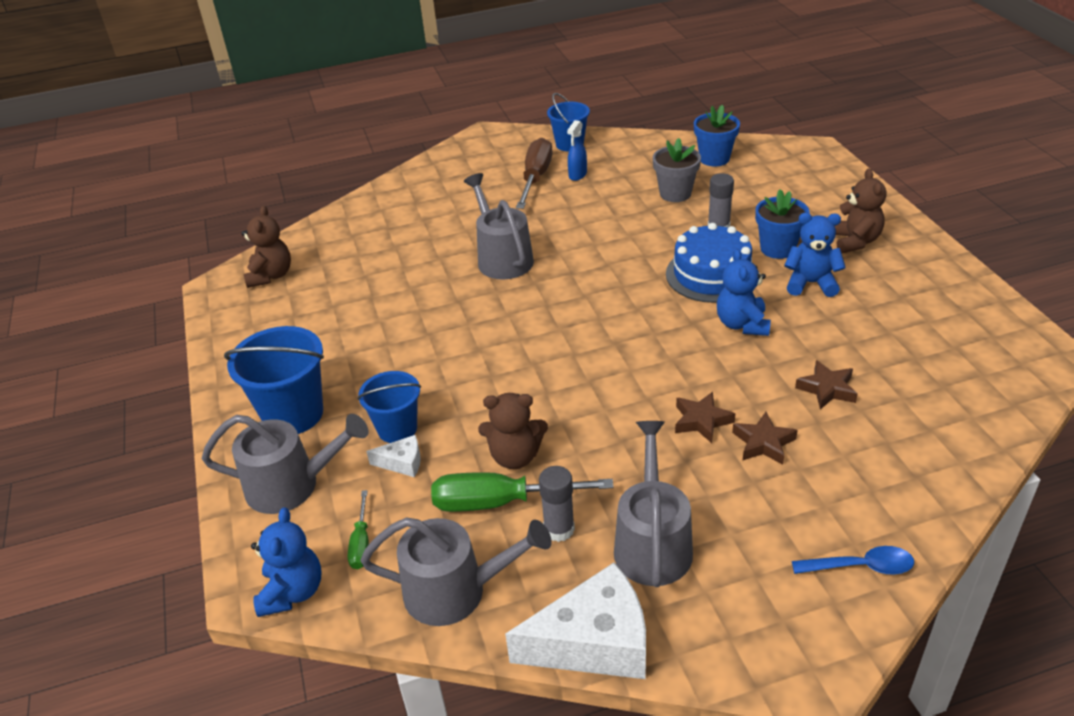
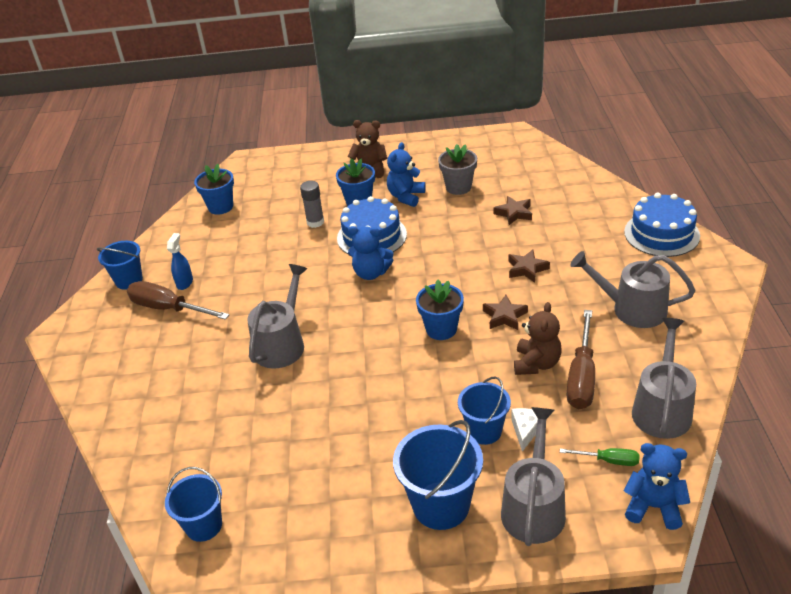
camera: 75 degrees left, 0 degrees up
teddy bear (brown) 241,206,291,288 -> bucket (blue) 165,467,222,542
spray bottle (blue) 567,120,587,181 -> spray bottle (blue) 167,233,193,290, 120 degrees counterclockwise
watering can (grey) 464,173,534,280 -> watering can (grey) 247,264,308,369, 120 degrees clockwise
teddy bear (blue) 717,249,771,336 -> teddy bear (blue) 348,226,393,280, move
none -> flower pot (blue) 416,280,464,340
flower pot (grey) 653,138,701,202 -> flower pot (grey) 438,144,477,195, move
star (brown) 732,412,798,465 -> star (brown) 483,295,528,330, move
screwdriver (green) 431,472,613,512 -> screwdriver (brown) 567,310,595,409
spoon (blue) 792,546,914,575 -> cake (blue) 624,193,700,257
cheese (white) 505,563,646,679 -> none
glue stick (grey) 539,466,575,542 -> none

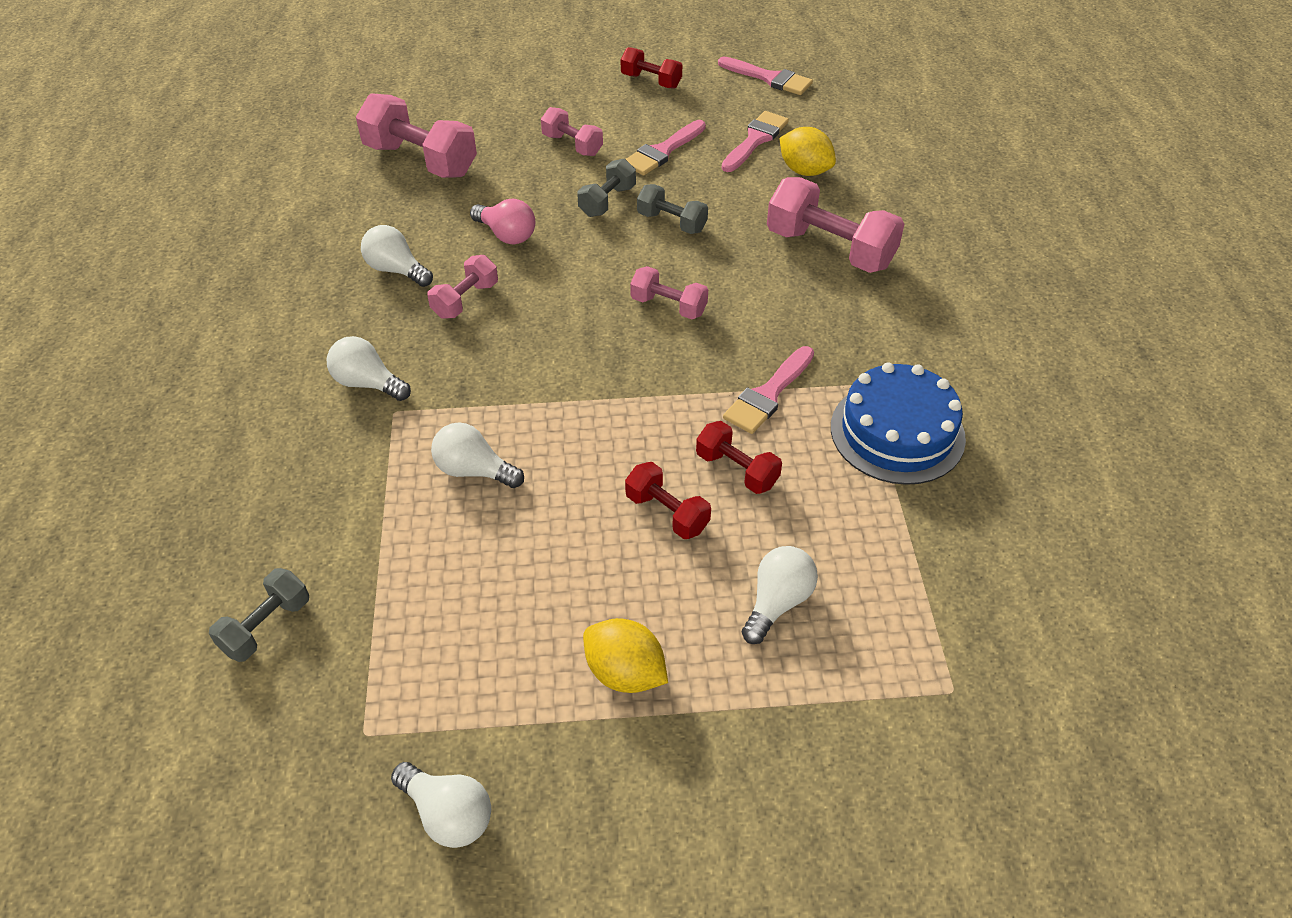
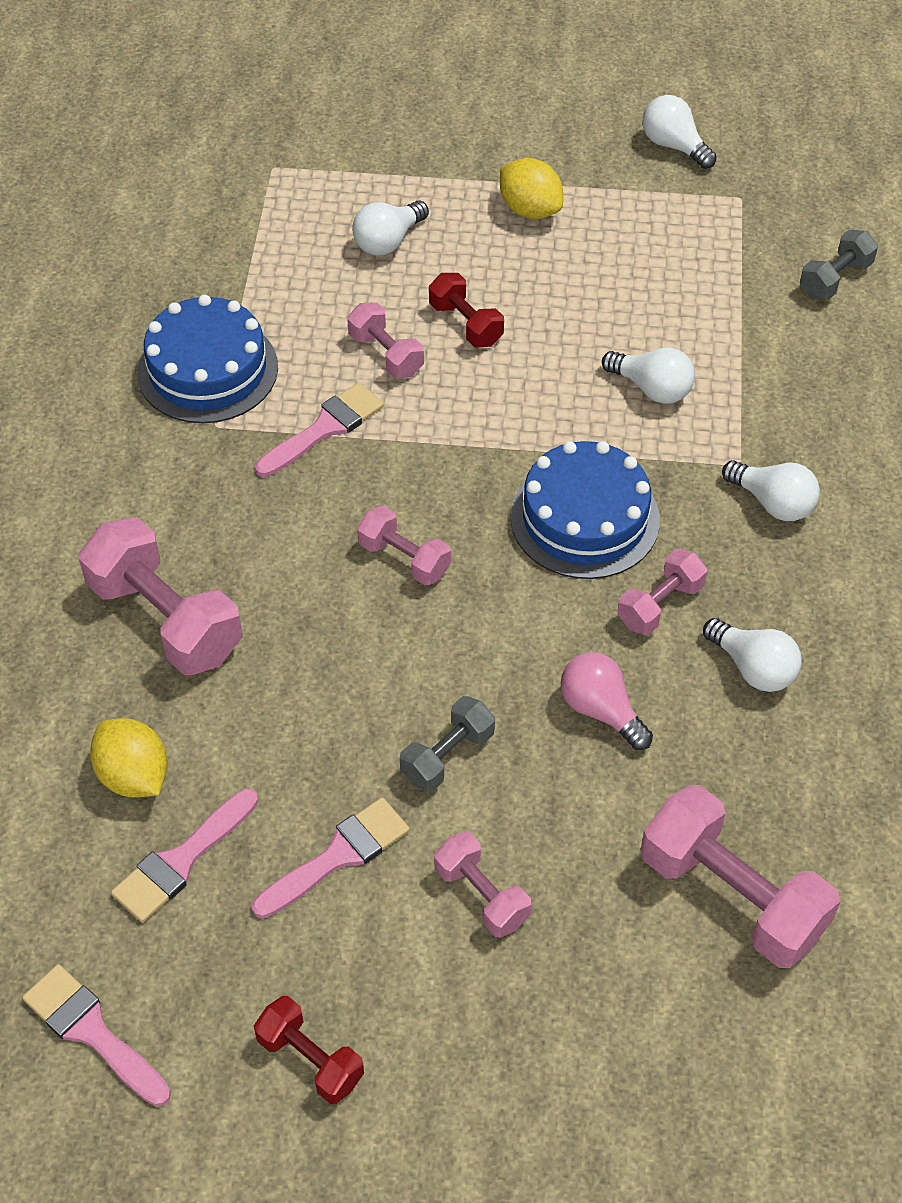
camera: 170 degrees left, 5 degrees up
dumbbell (red) 696,421,782,494 -> dumbbell (pink) 347,302,424,378
none -> cake (blue) 511,441,660,579
dumbbell (grey) 637,184,708,234 -> none

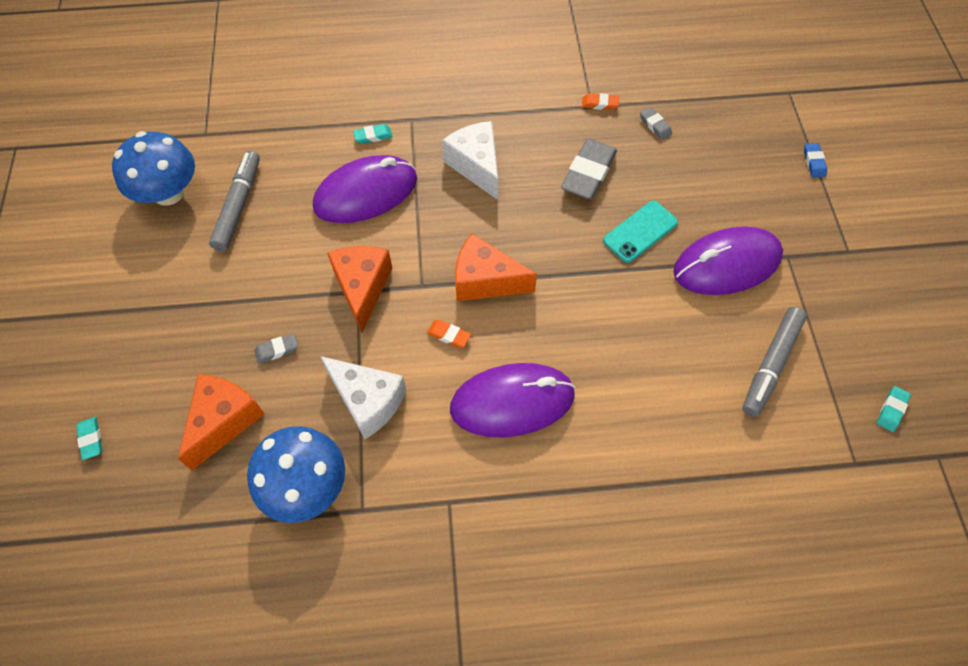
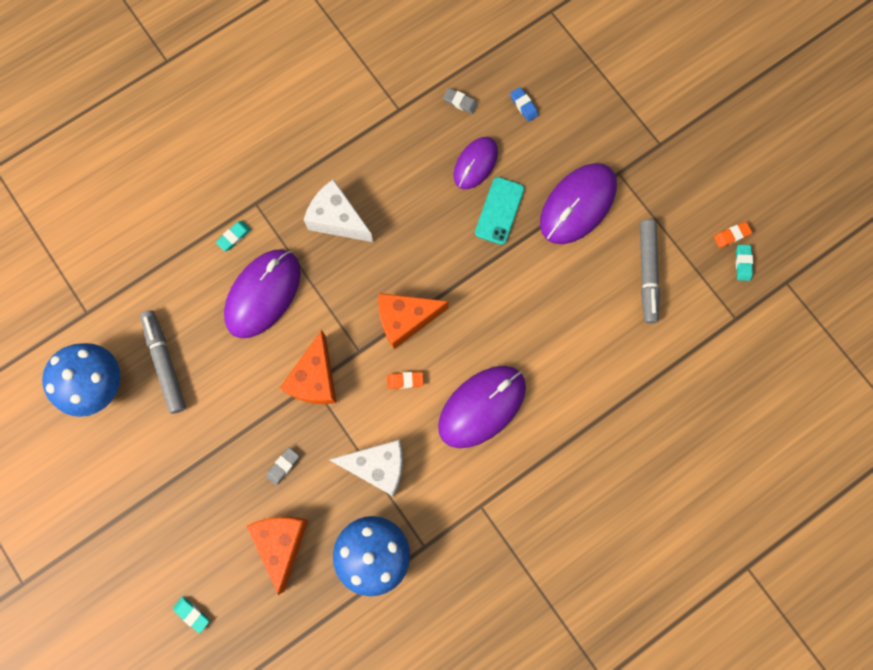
camera: 30 degrees left, 15 degrees up
cheese (orange) 327,246,392,333 -> cheese (orange) 280,330,337,404, 135 degrees counterclockwise
none -> mouse (purple) 454,137,498,189
eraser (blue) 804,143,827,178 -> eraser (blue) 510,87,539,122, move
eraser (orange) 582,93,619,110 -> eraser (orange) 714,222,752,248, move
eraser (grey) 561,139,617,199 -> none

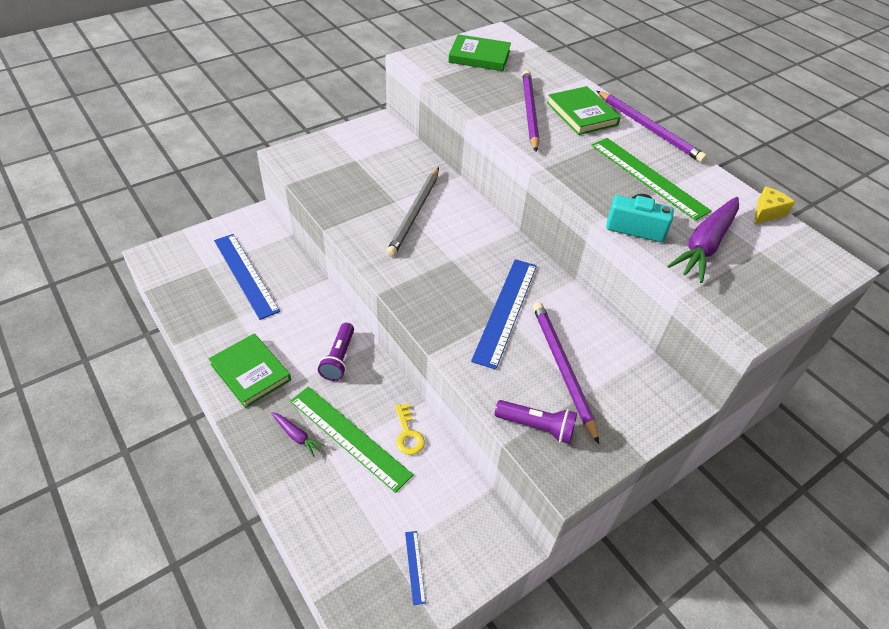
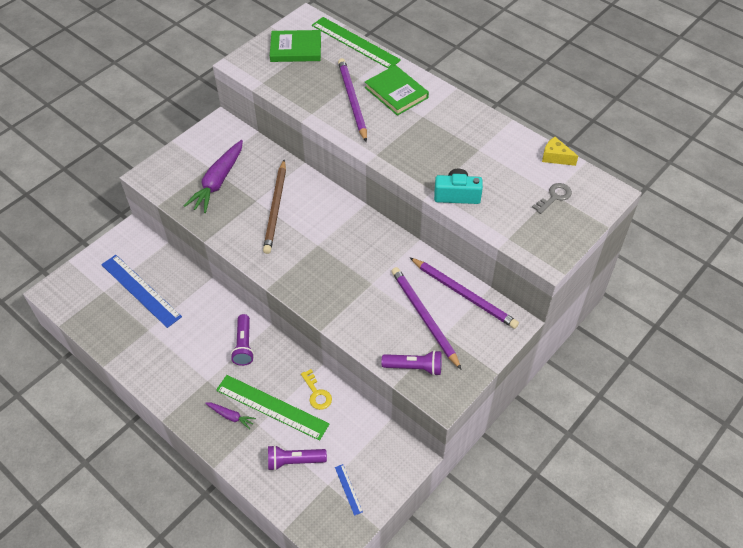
camera: 10 degrees left, 5 degrees up
carrot (purple) 667,197,739,283 -> carrot (purple) 184,140,243,213, move
pencil (grey) 386,167,439,257 -> pencil (brown) 263,159,286,254
none -> flashlight (purple) 268,445,327,471
ruler (green) 591,138,712,221 -> ruler (green) 312,17,401,69, move
pencil (purple) 597,91,707,163 -> pencil (purple) 409,257,519,329, move
none -> key (grey) 532,183,572,214
cheese (yellow) 754,186,795,225 -> cheese (yellow) 542,137,578,166, 90 degrees counterclockwise
book (green) 208,333,291,408 -> none
ruler (blue) 471,259,537,370 -> none

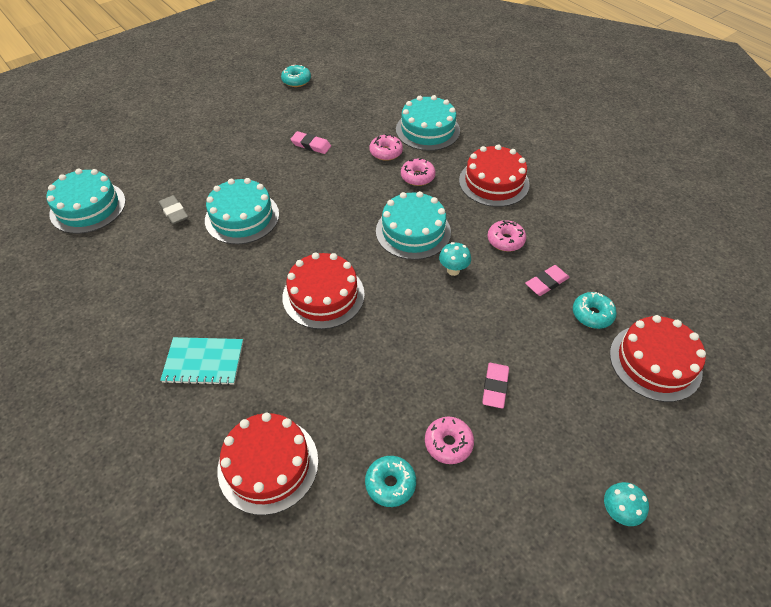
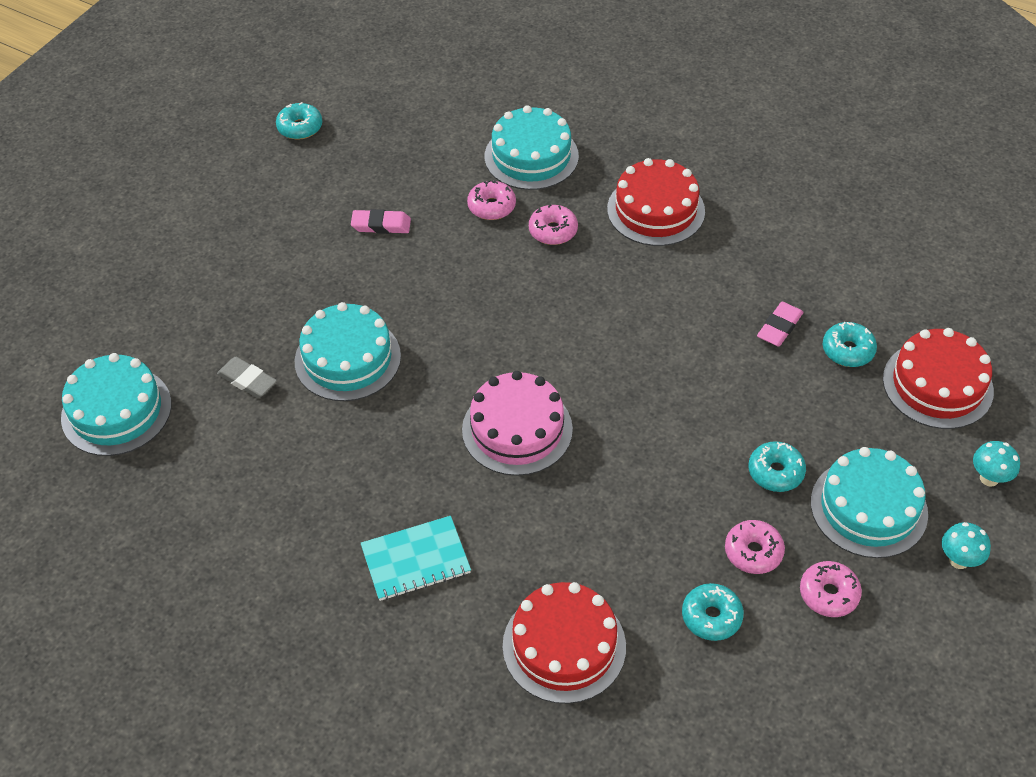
camera: 20 degrees left, 0 degrees up
cake (red) 282,252,365,329 -> cake (pink) 462,371,573,476
eraser (pink) 482,363,509,409 -> donut (turquoise) 749,441,806,492
donut (pink) 488,220,526,252 -> donut (pink) 800,561,862,617, move
cake (turquoise) 376,191,451,260 -> cake (turquoise) 811,447,928,558, move
mushroom (turquoise) 439,242,471,276 -> mushroom (turquoise) 973,441,1020,486, move

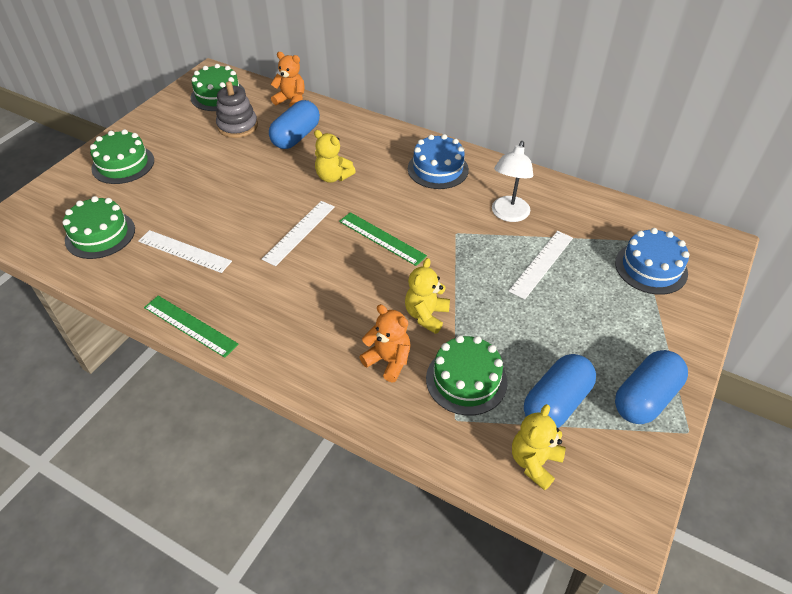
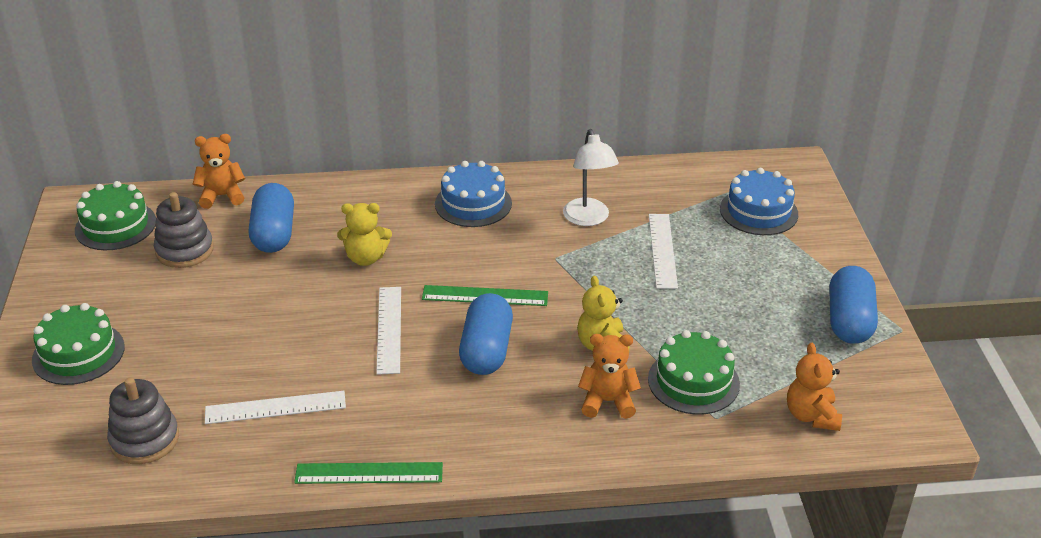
camera: 35 degrees left, 10 degrees down
cake (green) 63,196,135,259 -> stacking toy (grey) 107,377,179,464
capsule (blue) 524,354,596,428 -> capsule (blue) 459,293,513,375, move
teddy bear (yellow) 512,404,565,491 -> teddy bear (orange) 787,343,842,431

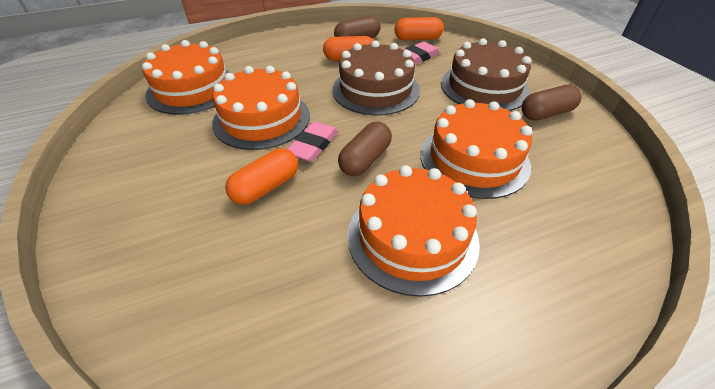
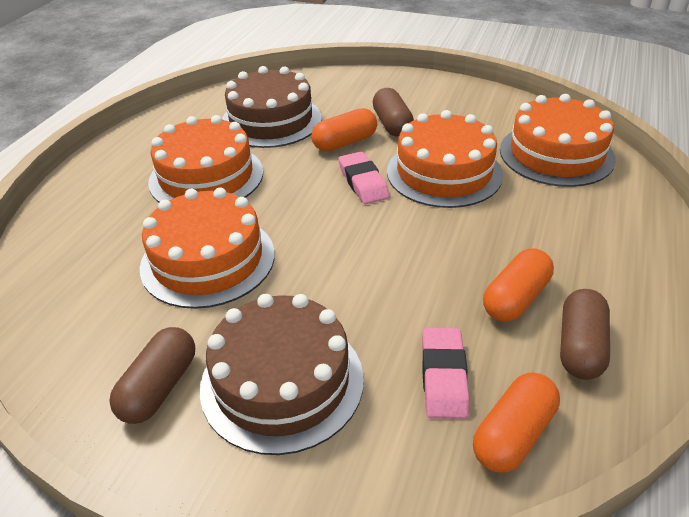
camera: 135 degrees right, 5 degrees down
cake (brown) 332,40,420,115 -> cake (brown) 222,66,321,148, move
capsule (orange) 225,148,298,205 -> capsule (orange) 311,108,377,151, 60 degrees clockwise
capsule (brown) 338,122,392,176 -> capsule (brown) 373,88,414,137, move

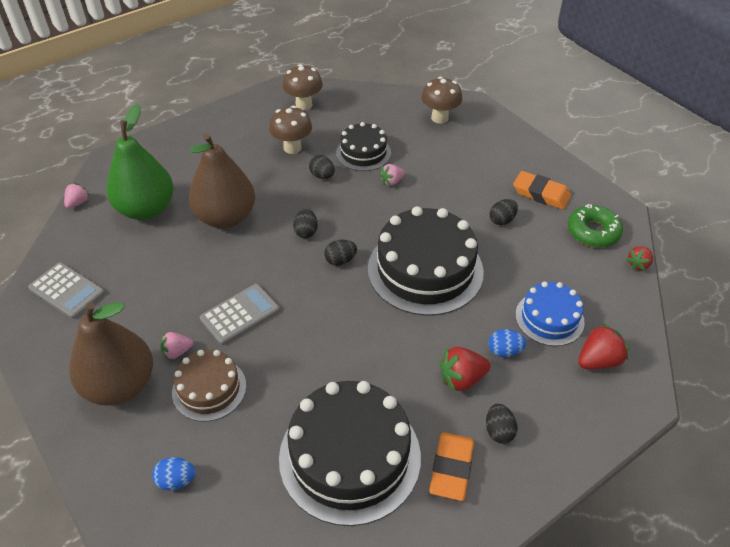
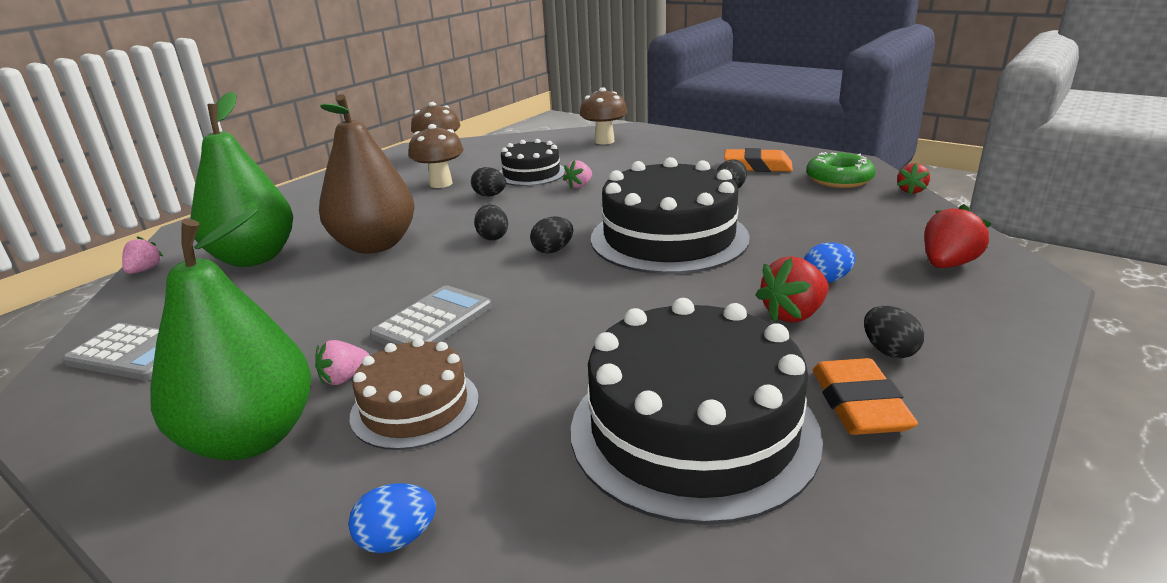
camera: 15 degrees left, 20 degrees down
pear (brown) 69,302,153,406 -> pear (green) 150,209,311,460
cake (blue) 515,281,585,346 -> none

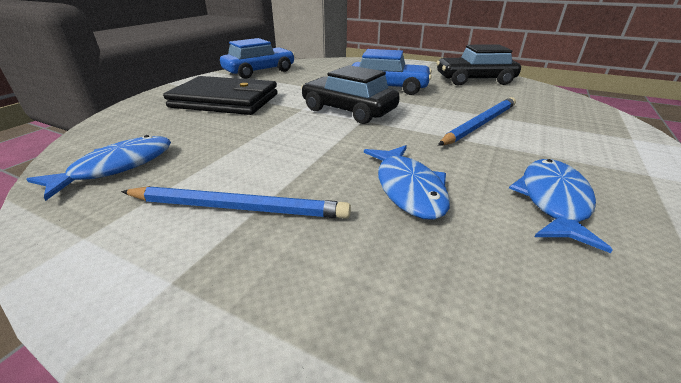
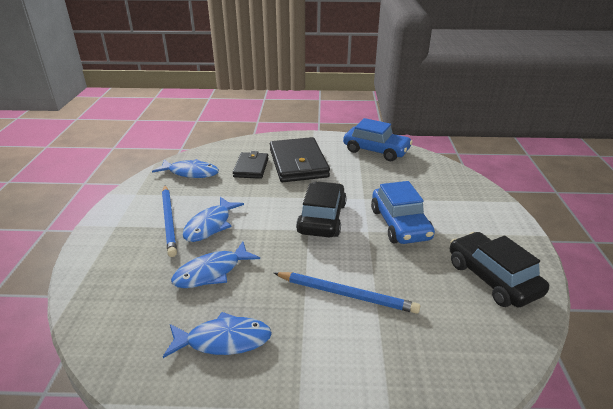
camera: 65 degrees right, 0 degrees up
none -> fish (blue) 182,197,244,242
none -> wallet (black) 233,151,268,179

